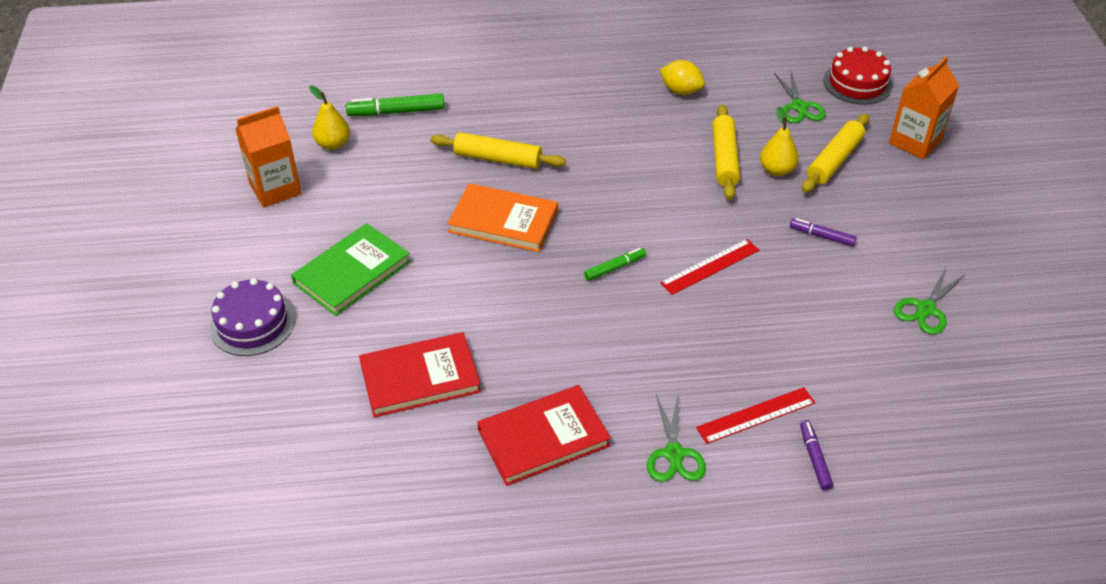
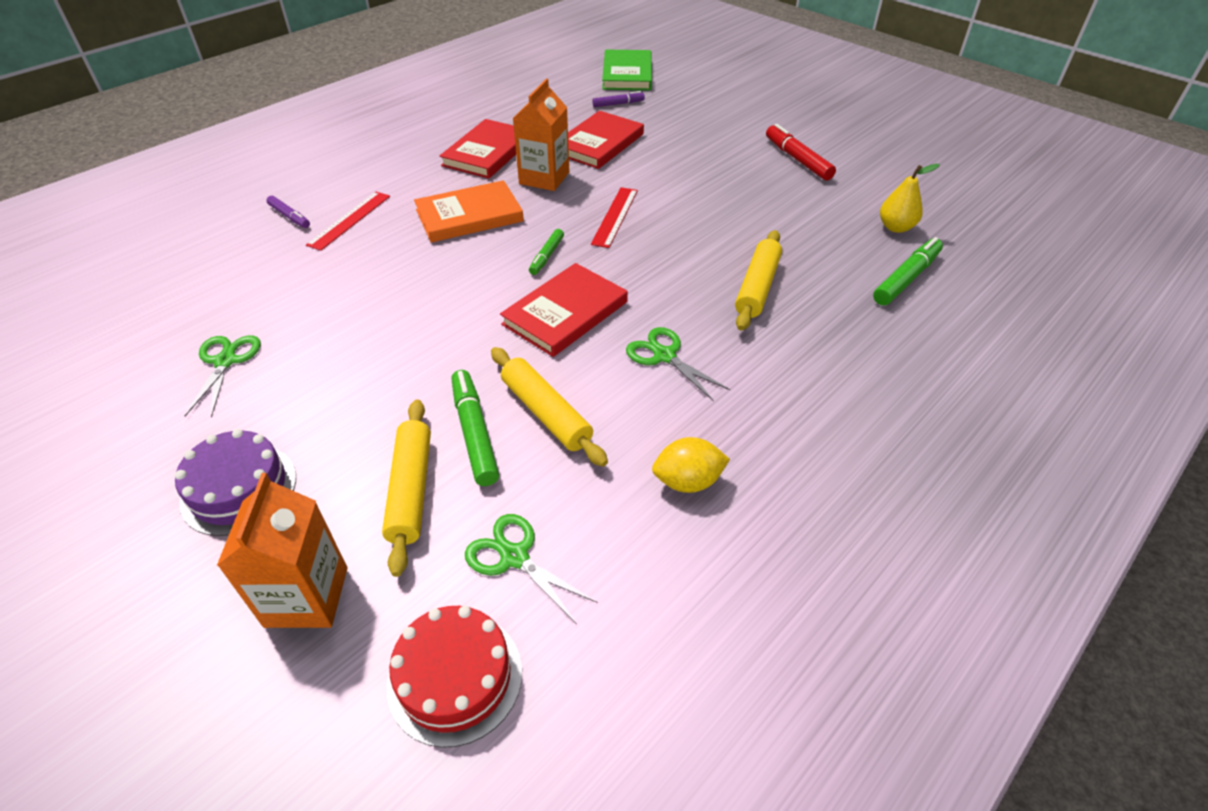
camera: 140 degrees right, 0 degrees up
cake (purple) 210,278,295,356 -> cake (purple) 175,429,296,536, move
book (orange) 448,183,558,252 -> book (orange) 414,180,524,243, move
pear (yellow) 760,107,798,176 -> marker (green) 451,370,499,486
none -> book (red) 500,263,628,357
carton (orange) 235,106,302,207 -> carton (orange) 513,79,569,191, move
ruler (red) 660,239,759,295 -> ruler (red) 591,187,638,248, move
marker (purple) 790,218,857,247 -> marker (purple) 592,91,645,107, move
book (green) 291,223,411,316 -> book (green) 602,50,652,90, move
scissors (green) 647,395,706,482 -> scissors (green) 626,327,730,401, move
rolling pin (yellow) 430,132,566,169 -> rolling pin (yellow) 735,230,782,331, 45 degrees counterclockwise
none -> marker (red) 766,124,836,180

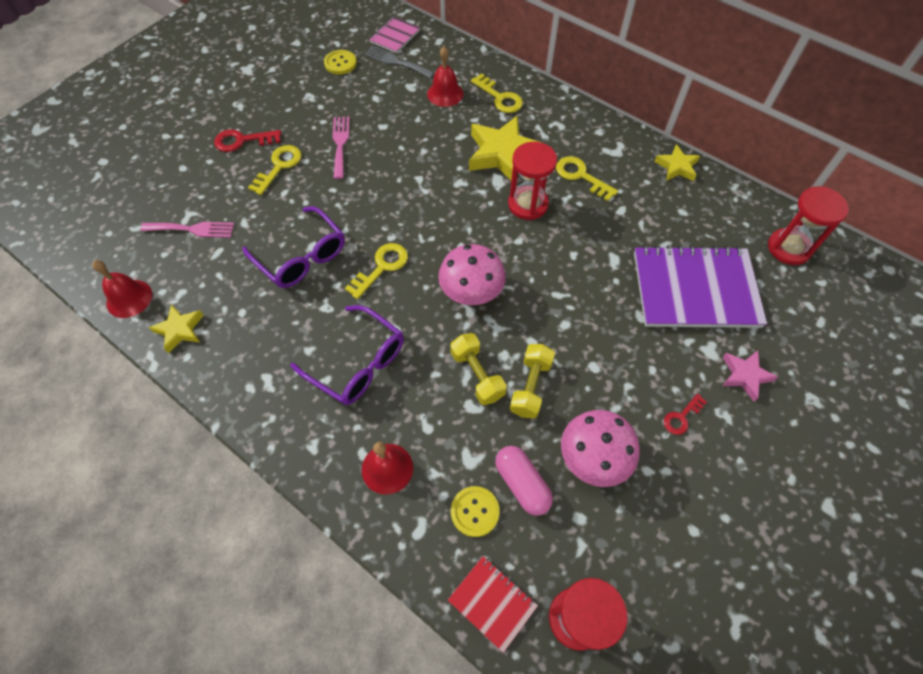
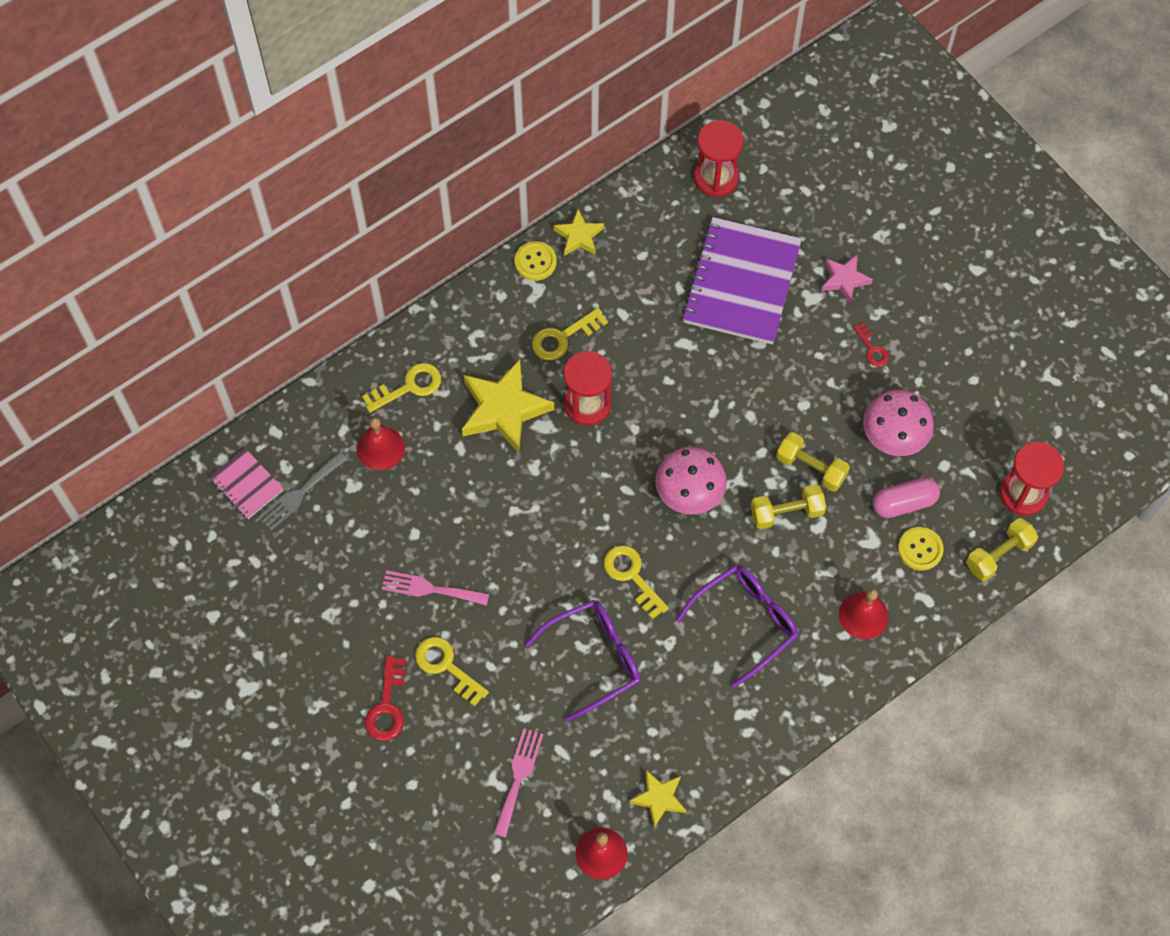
camera: 75 degrees left, 5 degrees up
button (yellow) 324,50,357,75 -> button (yellow) 515,241,557,281, move
notebook (red) 448,556,538,653 -> dumbbell (yellow) 966,518,1038,581

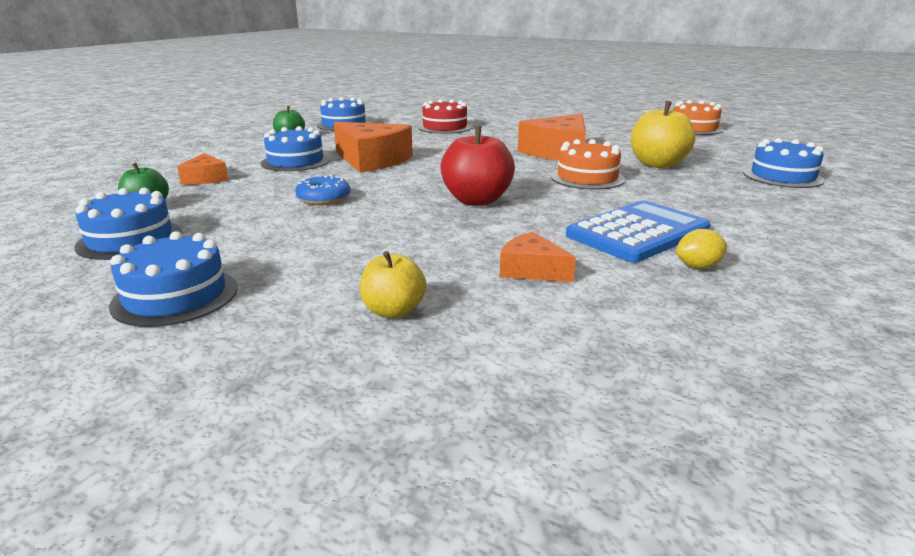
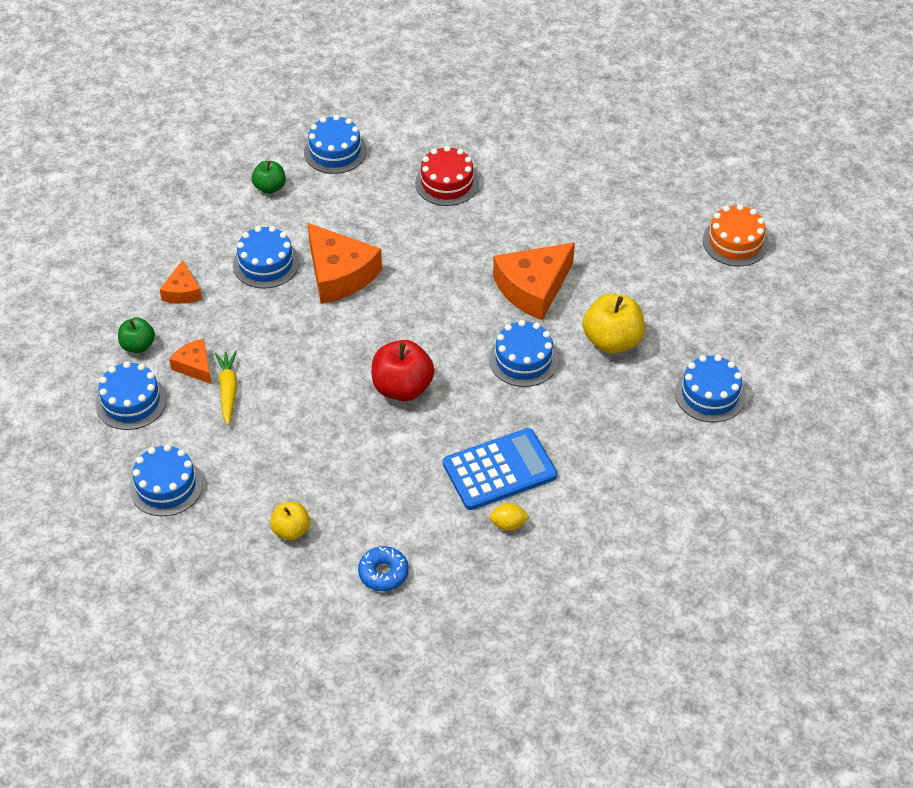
camera: 15 degrees right, 25 degrees up
cheese (orange) 500,232,576,282 -> cheese (orange) 169,339,212,384, move
none -> carrot (yellow) 215,351,237,425
donut (blue) 295,175,351,205 -> donut (blue) 358,546,409,591, move
cake (orange) 551,139,625,190 -> cake (blue) 489,320,558,387

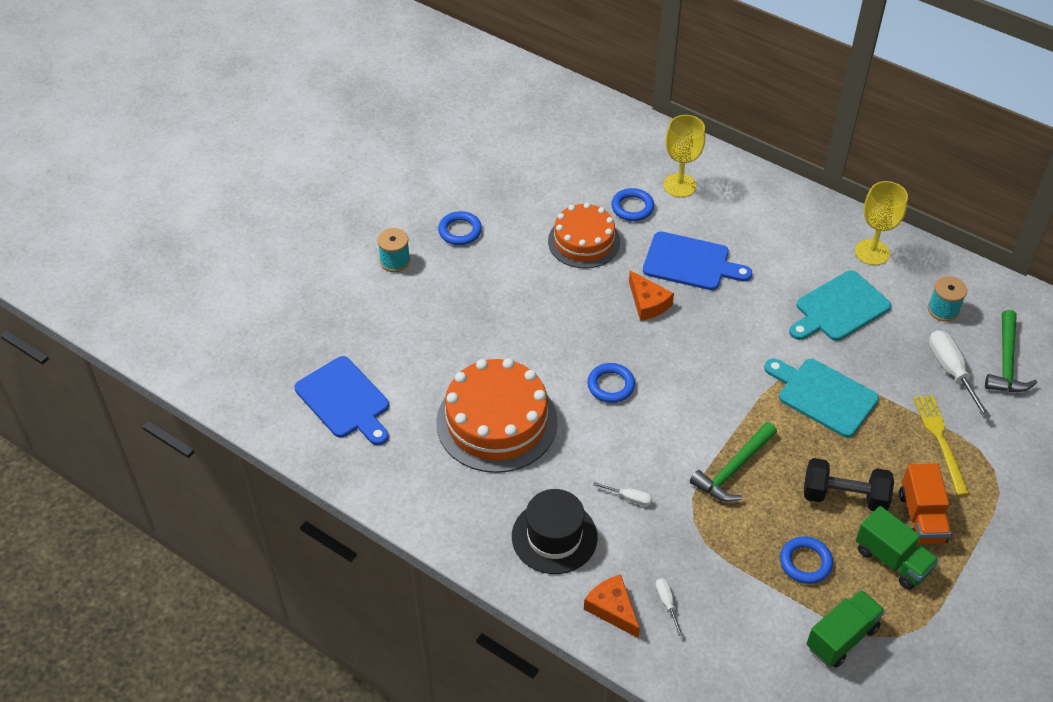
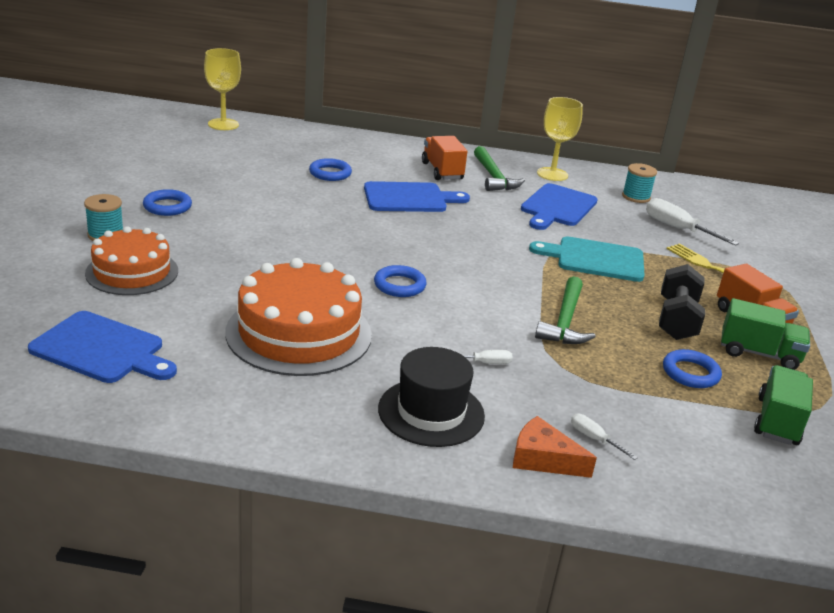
camera: 30 degrees left, 20 degrees down
cake (orange) 548,203,620,269 -> cake (orange) 85,226,178,295, move
goblet (yellow) 663,115,705,198 -> goblet (yellow) 204,48,241,130, move
none -> truck (orange) 422,136,468,180
hammer (green) 985,310,1037,392 -> hammer (green) 474,146,525,191, move
cutting board (turquoise) 789,270,891,341 -> cutting board (blue) 521,183,598,230
dumbbell (black) 804,458,894,511 -> dumbbell (black) 659,264,705,340, 60 degrees counterclockwise
cheese (orange) 629,270,674,321 -> none

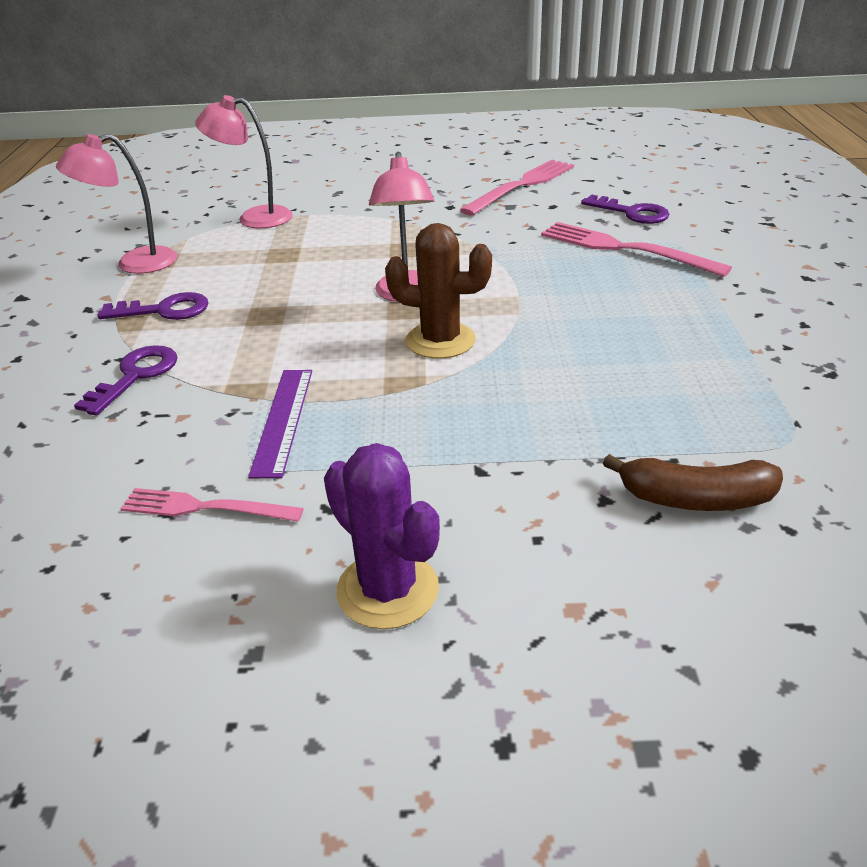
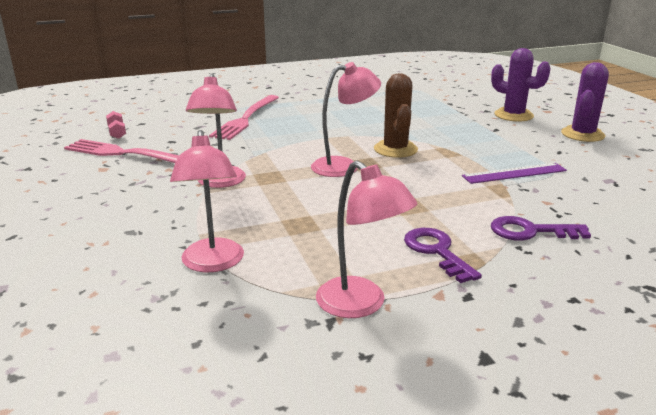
camera: 110 degrees left, 10 degrees down
none -> dumbbell (pink) 106,111,126,139
none -> lamp (pink) 186,74,246,188
none -> cactus (purple) 491,48,551,122
fork (pink) 120,488,304,522 -> none
key (purple) 581,194,670,224 -> none
banana (brown) 603,454,783,511 -> none

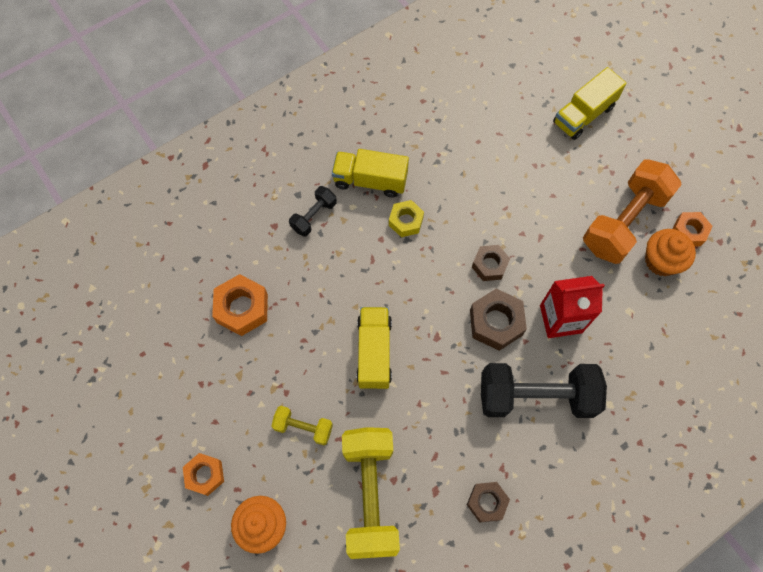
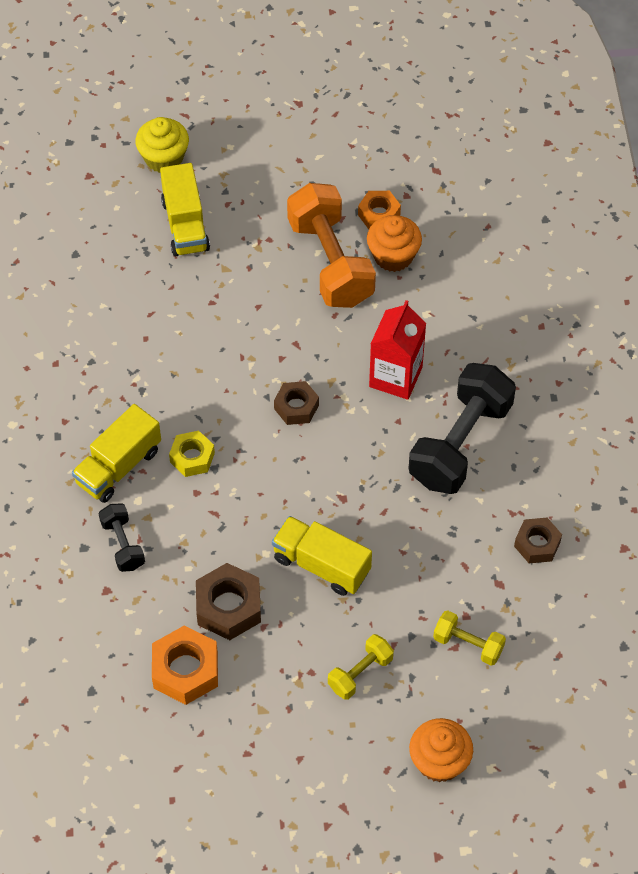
camera: 60 degrees left, 10 degrees down
none -> cupcake (yellow) 135,117,189,173
nut (brown) 470,289,527,351 -> nut (brown) 196,563,261,640, move
dumbbell (yellow) 342,427,400,559 -> dumbbell (yellow) 433,610,506,666, x0.49
nut (orange) 183,453,224,496 -> none

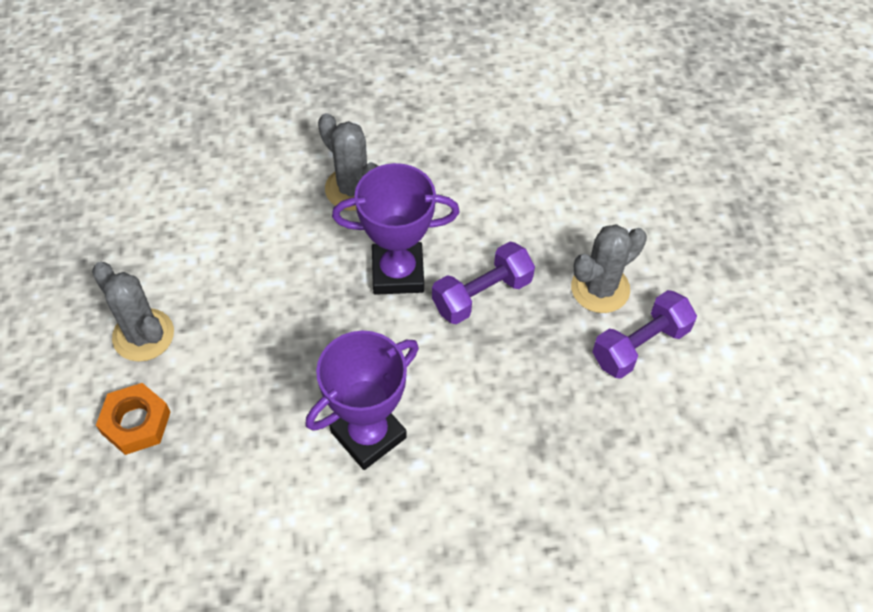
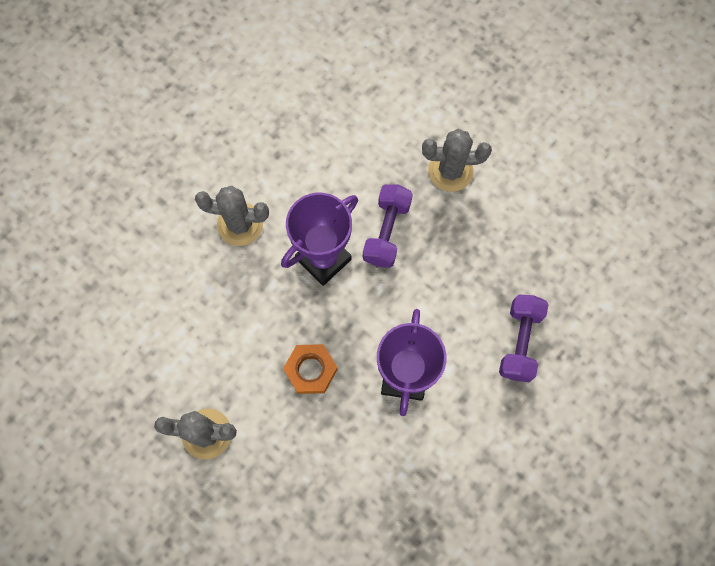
camera: 40 degrees left, 15 degrees up
nut (orange) 96,383,170,455 -> nut (orange) 283,344,338,394, move
cactus (grey) 571,224,647,313 -> cactus (grey) 422,129,492,192, 75 degrees clockwise
dumbbell (purple) 592,290,697,379 -> dumbbell (purple) 499,294,549,382, move

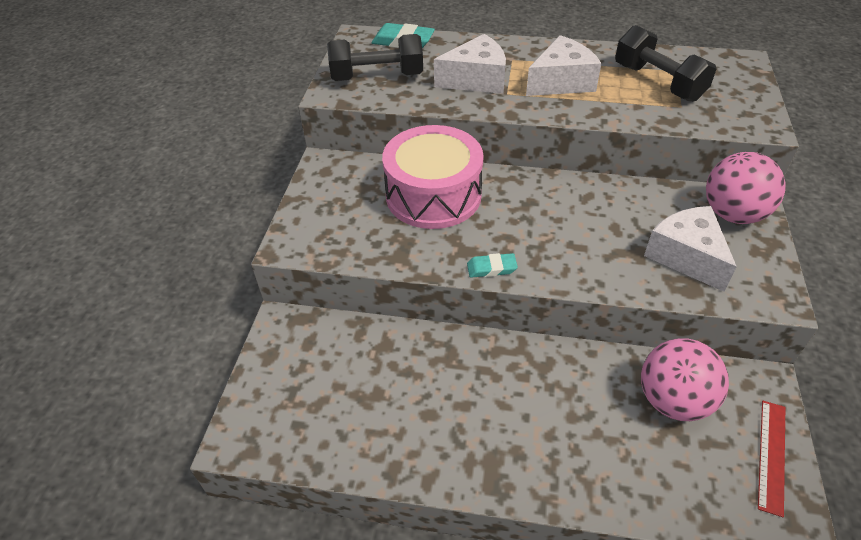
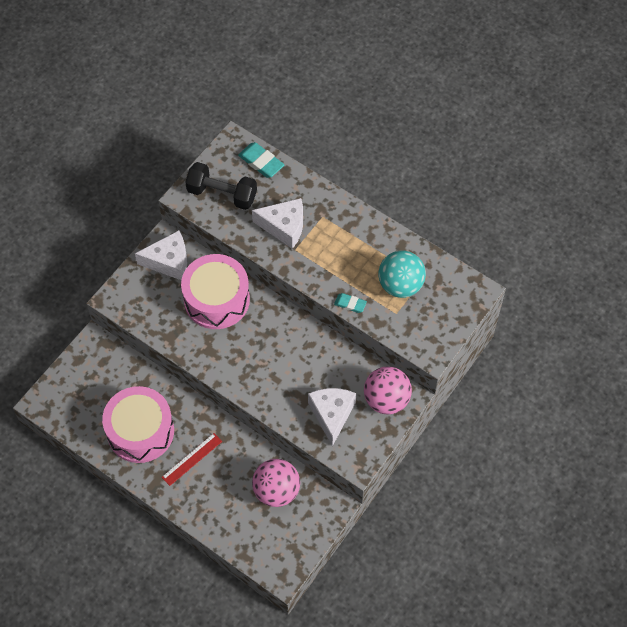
camera: 25 degrees right, 15 degrees up
none -> drum (pink) 102,386,174,463
cheese (white) 526,35,602,96 -> cheese (white) 135,230,187,280, move
ruler (red) 758,401,785,517 -> ruler (red) 162,433,222,486, move
eraser (turquoise) 467,253,518,278 -> eraser (turquoise) 334,293,367,313, move
dumbbell (black) 615,25,716,102 -> ball (turquoise) 379,251,426,298

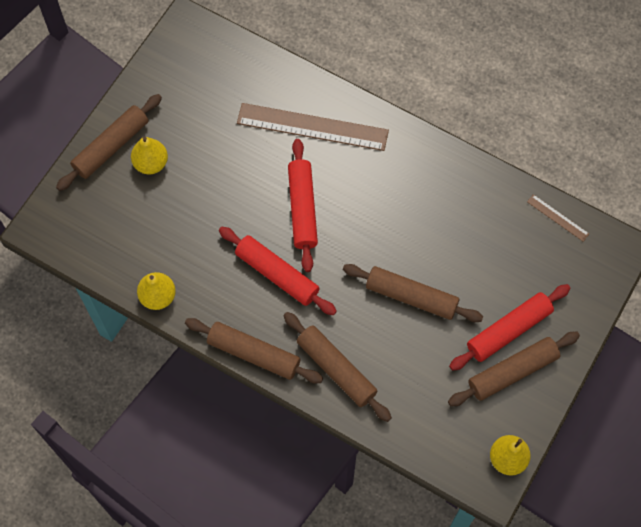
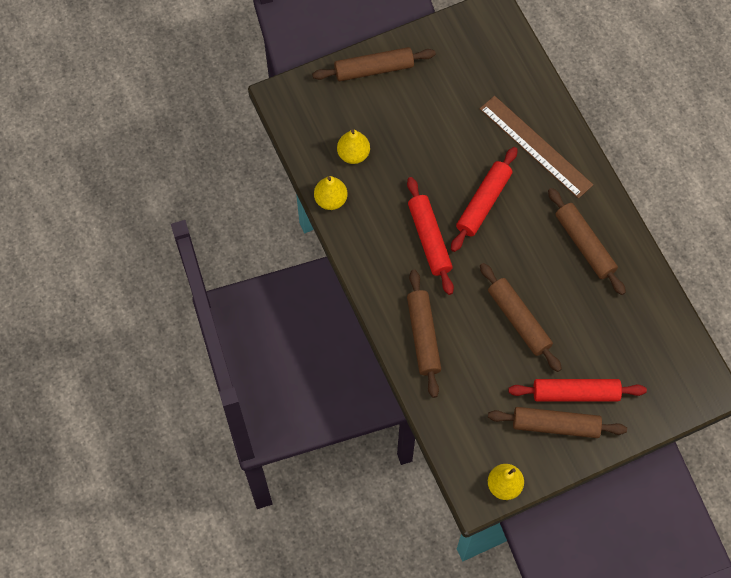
camera: 35 degrees right, 0 degrees up
pear (yellow) 131,136,168,175 -> pear (yellow) 337,129,370,164, move
rolling pin (brown) 185,318,323,383 -> rolling pin (brown) 548,188,626,295, move
ruler (brown) 527,194,589,241 -> none

